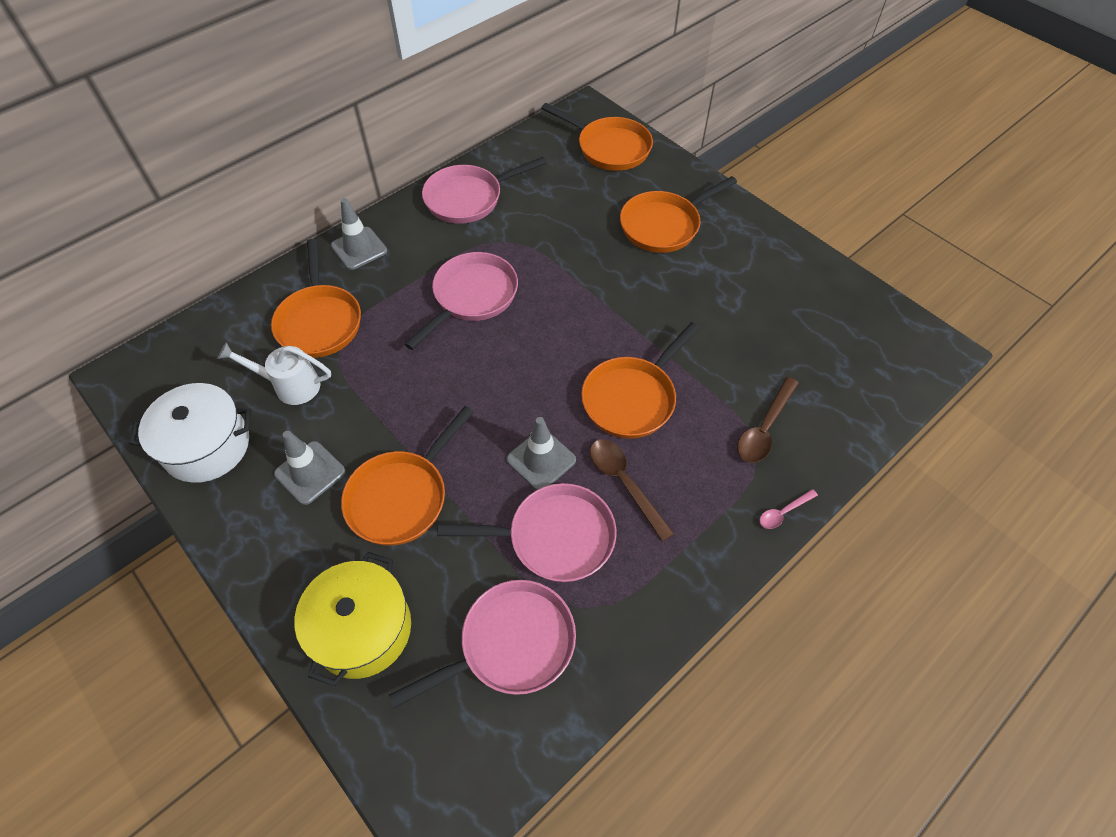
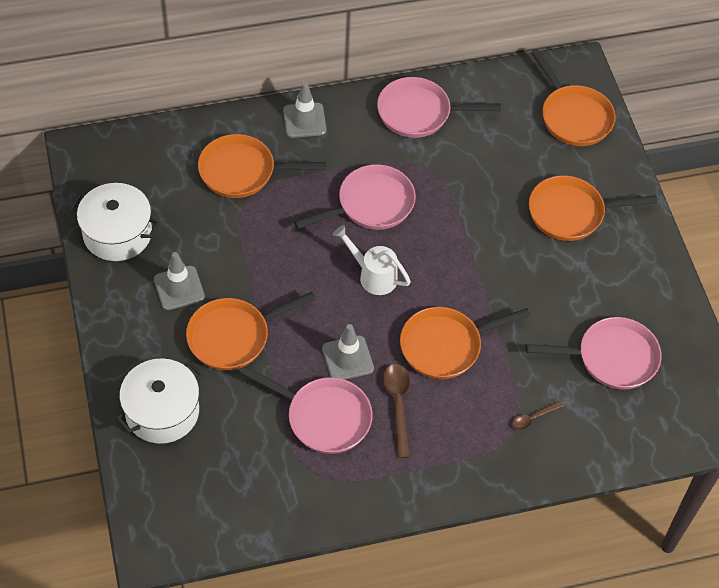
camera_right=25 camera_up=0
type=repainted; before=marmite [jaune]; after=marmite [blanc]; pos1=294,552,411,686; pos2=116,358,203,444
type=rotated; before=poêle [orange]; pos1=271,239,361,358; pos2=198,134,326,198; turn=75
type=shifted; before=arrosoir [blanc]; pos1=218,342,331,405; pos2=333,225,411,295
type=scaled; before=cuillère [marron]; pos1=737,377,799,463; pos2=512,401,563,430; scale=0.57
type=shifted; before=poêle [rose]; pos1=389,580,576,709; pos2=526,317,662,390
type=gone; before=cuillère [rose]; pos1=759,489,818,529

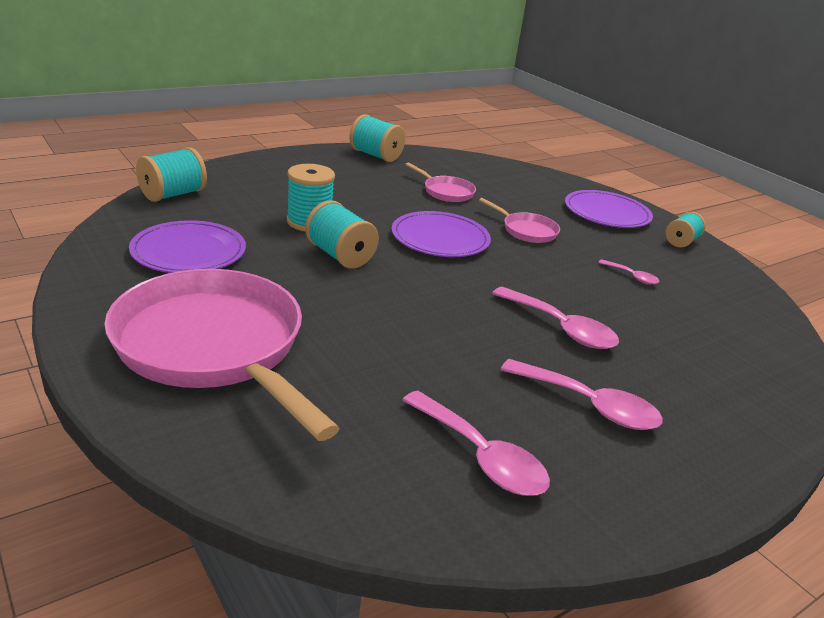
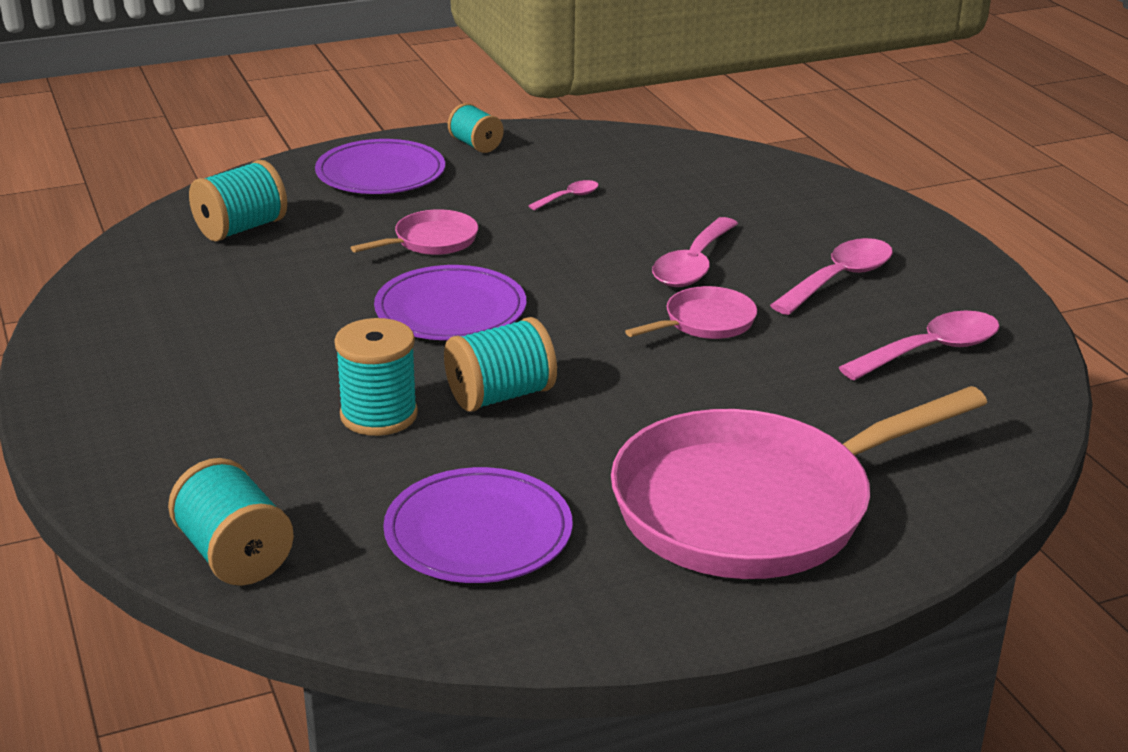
camera_right=-75 camera_up=0
type=shifted; before=bobine [turquoise]; pos1=349,114,405,162; pos2=189,160,287,242
type=shifted; before=poêle [rose]; pos1=405,162,476,202; pos2=625,286,757,339
type=rotated; before=cuillère [rose]; pos1=492,287,619,349; pos2=652,217,738,287; turn=150

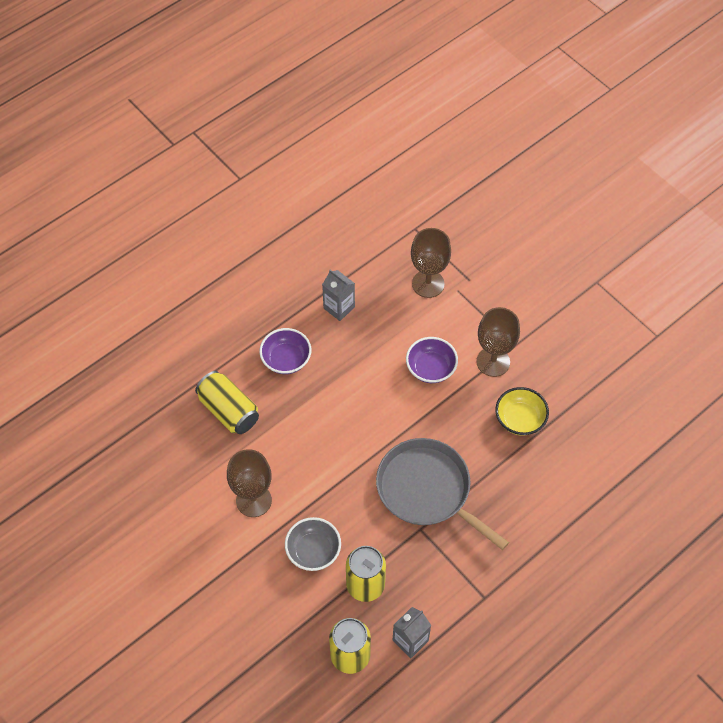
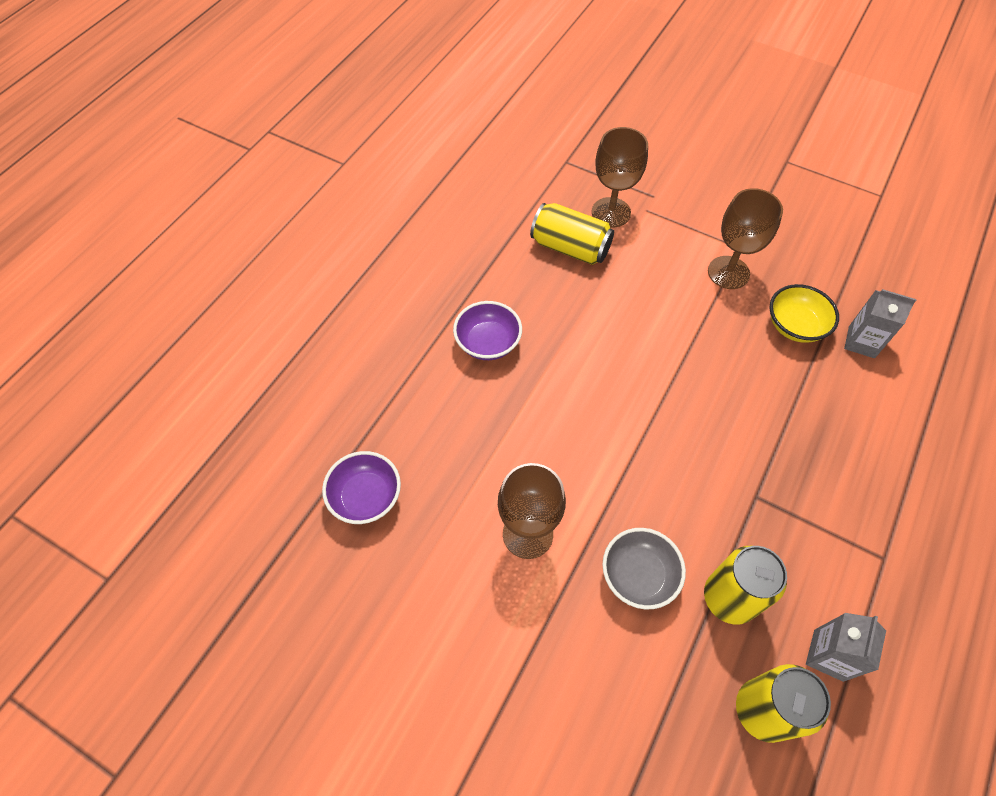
camera_right=-20 camera_up=0
type=shifted; before=bol [violet]; pos1=406,337,458,383; pos2=322,451,401,524
type=shifted; before=canette [jaune]; pos1=195,371,259,434; pos2=530,203,614,265
type=shifted; before=brique de lait [gris]; pos1=322,269,355,321; pos2=844,289,917,358
type=gone; before=poêle [gris]; pos1=376,438,509,550

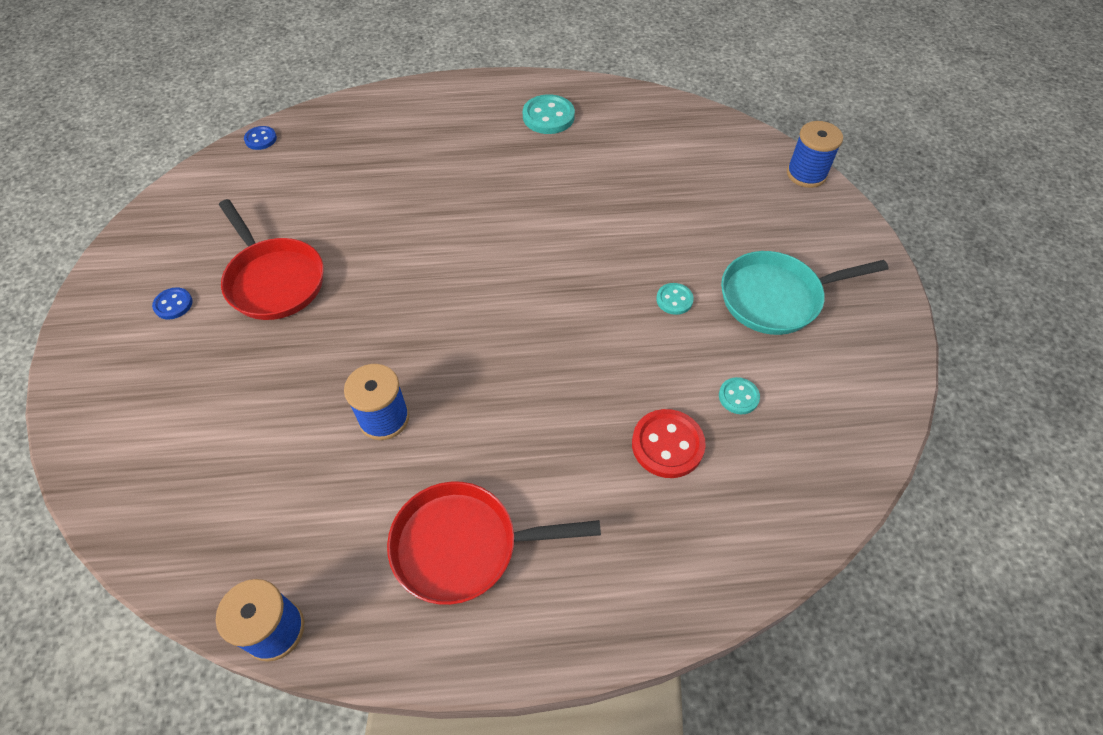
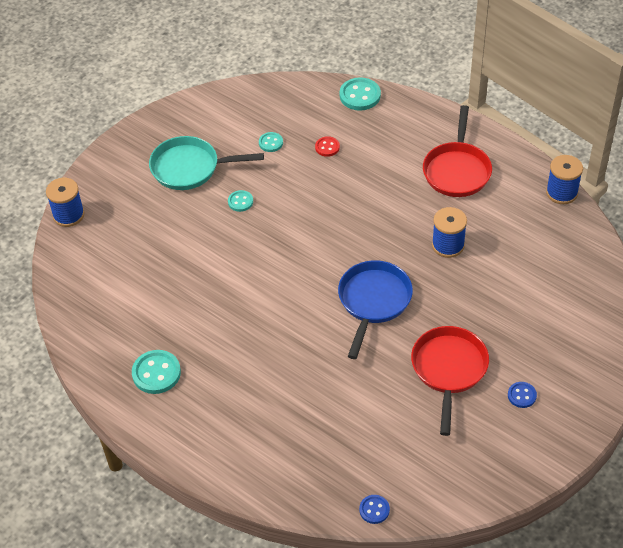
camera_right=-135 camera_up=-5
type=rotated; before=poêle [turquoise]; pos1=721,251,888,335; pos2=149,136,264,190; turn=150
type=scaled; before=bouton [rouge]; pos1=632,409,706,478; pos2=315,136,340,157; scale=0.58
type=new; after=poêle [bleu]; pos2=338,260,413,359
type=new; after=bouton [turquoise]; pos2=339,77,381,111
type=rotated; before=poêle [rouge]; pos1=387,481,601,605; pos2=423,105,492,197; turn=60

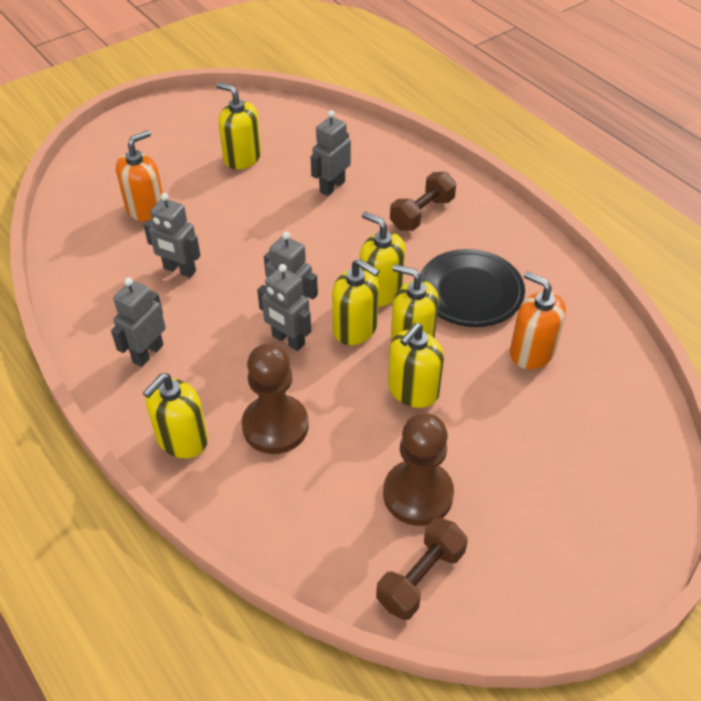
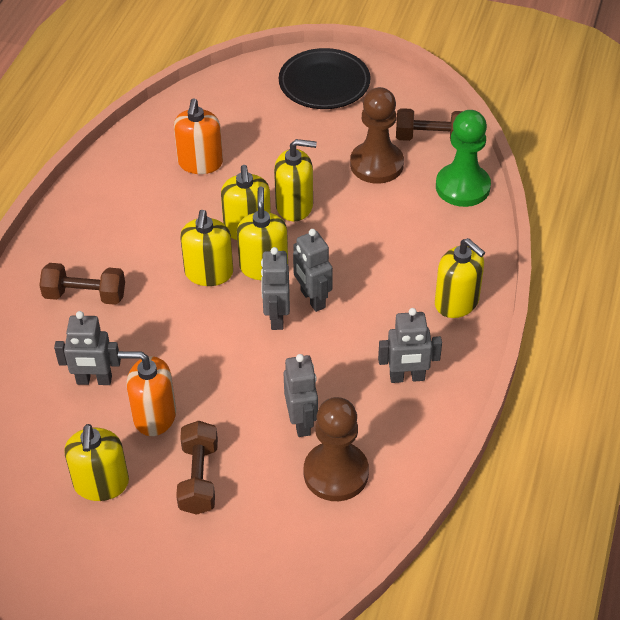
camera_right=-125 camera_up=0
type=shifted; before=distributeur de savon [orange]; pos1=116,130,163,222; pos2=118,351,176,436
type=new; after=haltère [marron]; pos2=176,421,218,515
type=shifted; before=assiette [noir]; pos1=420,249,525,327; pos2=279,48,370,109
type=rotated; before=robot [gris]; pos1=257,264,311,351; pos2=293,229,333,312; turn=150
type=shifted; before=pion [marron]; pos1=242,343,308,454; pos2=304,397,369,501
type=rotated; before=distributeur de savon [jaune]; pos1=143,373,208,458; pos2=435,238,485,318; turn=45
type=new; after=pion [vert]; pos2=436,110,491,207

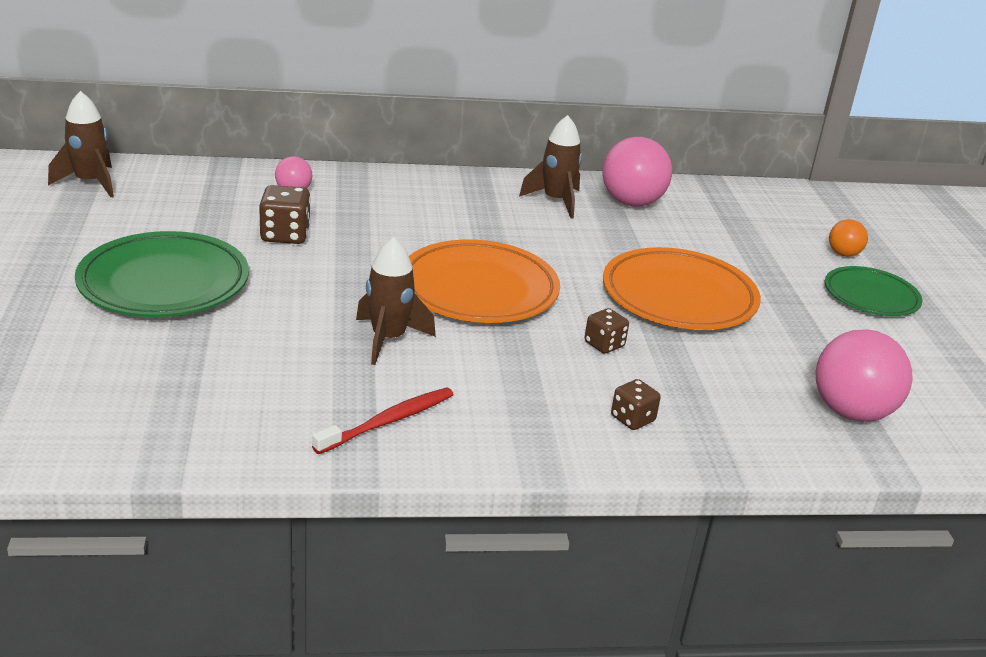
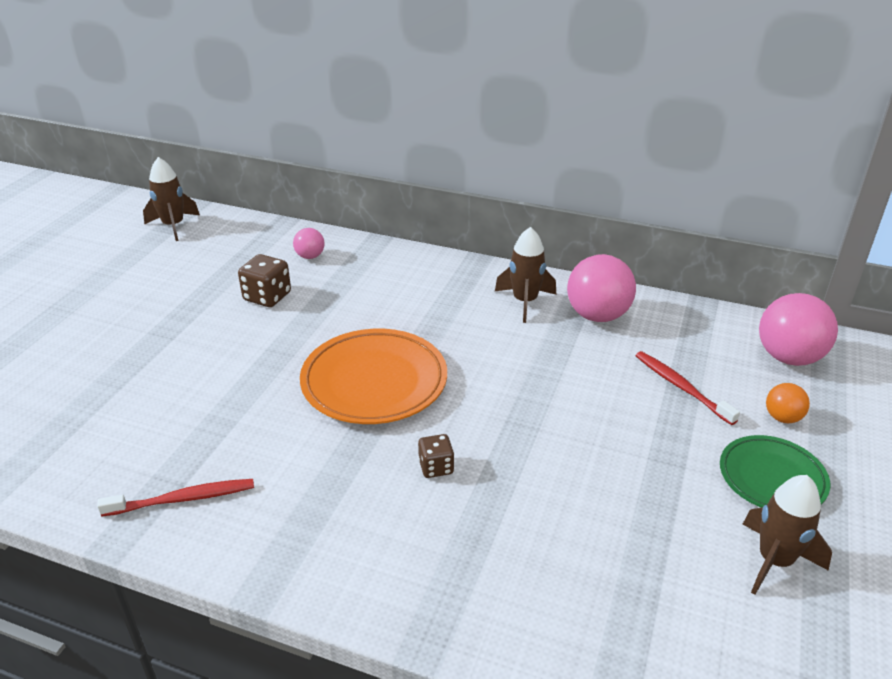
camera_right=30 camera_up=5
type=new; after=brosse à dents [rouge]; pos2=635,351,740,425
type=shifted; before=fusée [marron]; pos1=356,237,436,365; pos2=743,475,832,595
type=shifted; before=balle [rose]; pos1=816,329,912,422; pos2=759,293,838,366
type=gone; before=assiette [vert]; pos1=75,231,249,317
type=gone; before=assiette [orange]; pos1=603,247,761,330
type=gone; before=dé [marron]; pos1=611,379,661,430

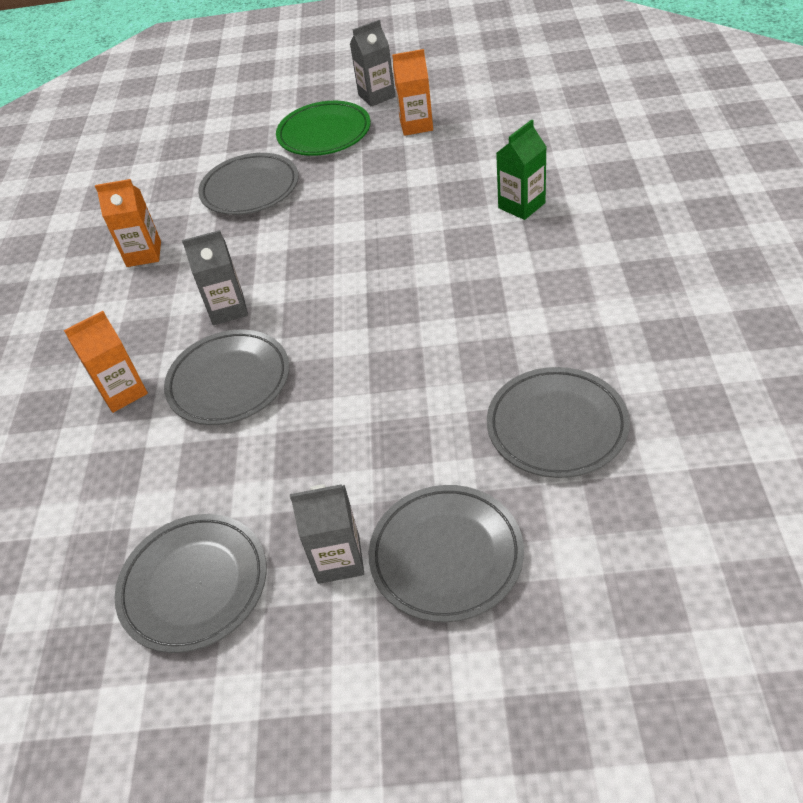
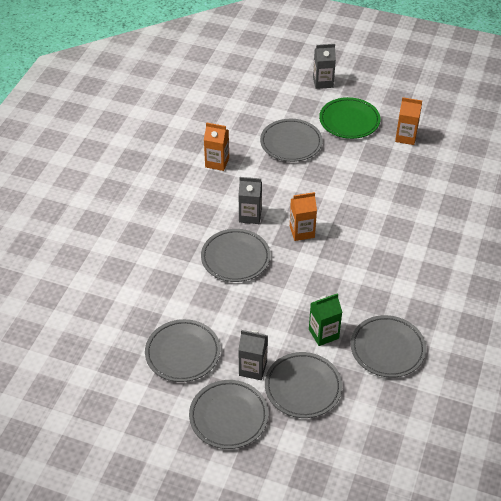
camera_right=15 camera_up=0
type=new; after=assiette [gris]; pos2=189,380,268,449
type=shifted; before=brique de lait [orange]; pos1=64,311,148,413; pos2=290,192,317,241
type=shifted; before=brique de lait [vert]; pos1=496,119,547,220; pos2=309,293,342,346
type=shifted; before=brique de lait [gris]; pos1=350,20,396,107; pos2=313,44,336,89

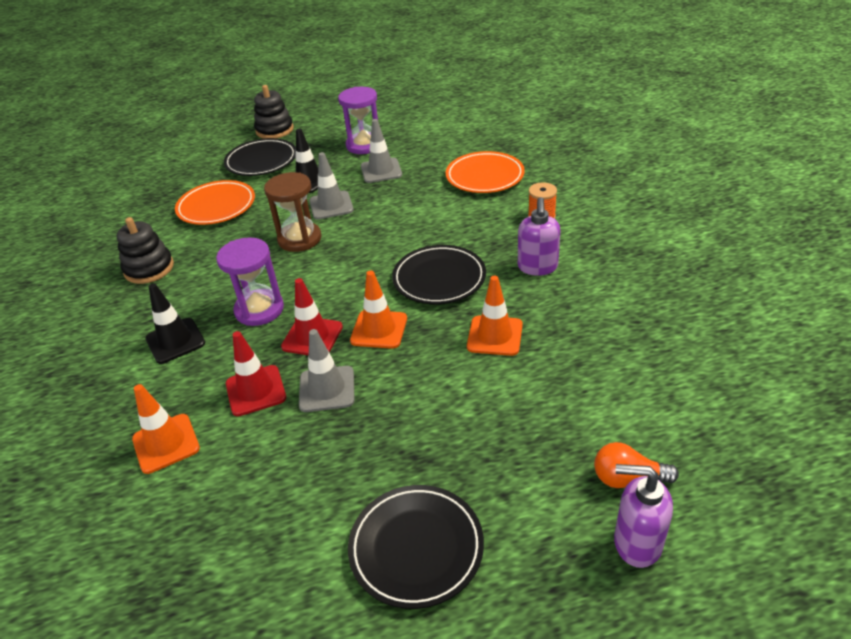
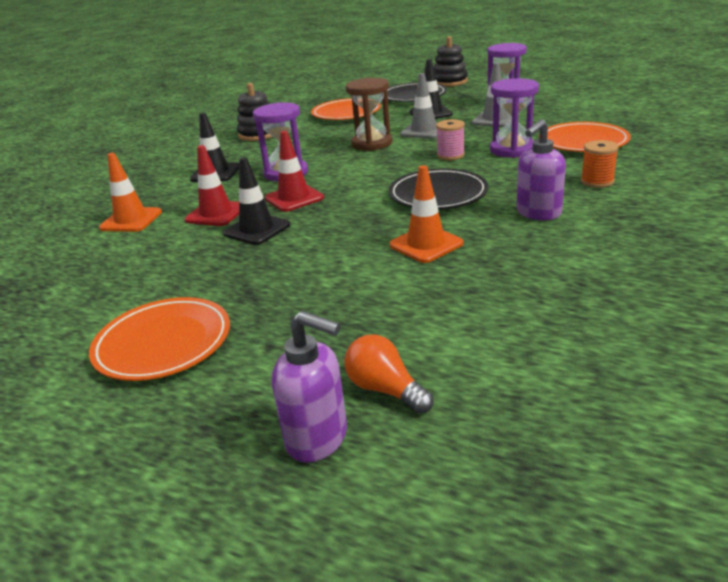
camera_right=40 camera_up=-10
type=repainted; before=assiette [noir]; after=assiette [orange]; pos1=348,485,484,609; pos2=89,297,230,381
type=repainted; before=cône de chantier [gris]; after=cône de chantier [noir]; pos1=299,329,355,412; pos2=223,157,290,245
type=rotated; before=distributeur de savon [violet]; pos1=614,464,673,568; pos2=272,311,347,463; turn=150
type=new; after=bobine [rose]; pos2=436,119,465,160
type=new; after=sablier [violet]; pos2=490,78,539,158
type=gone; before=cône de chantier [orange]; pos1=350,271,407,349

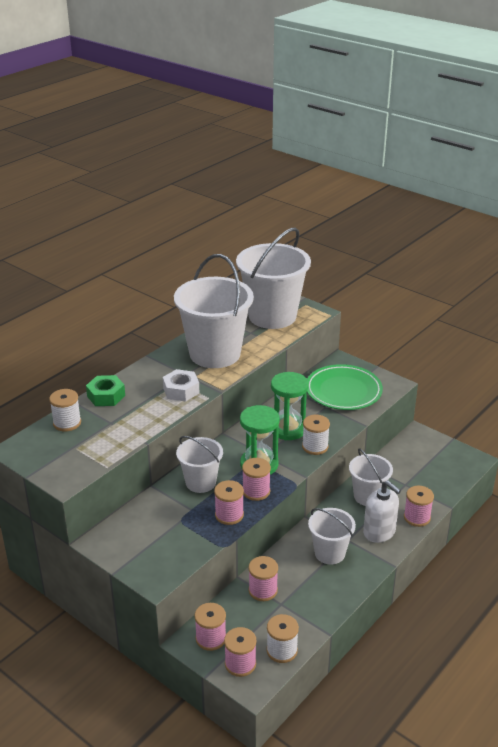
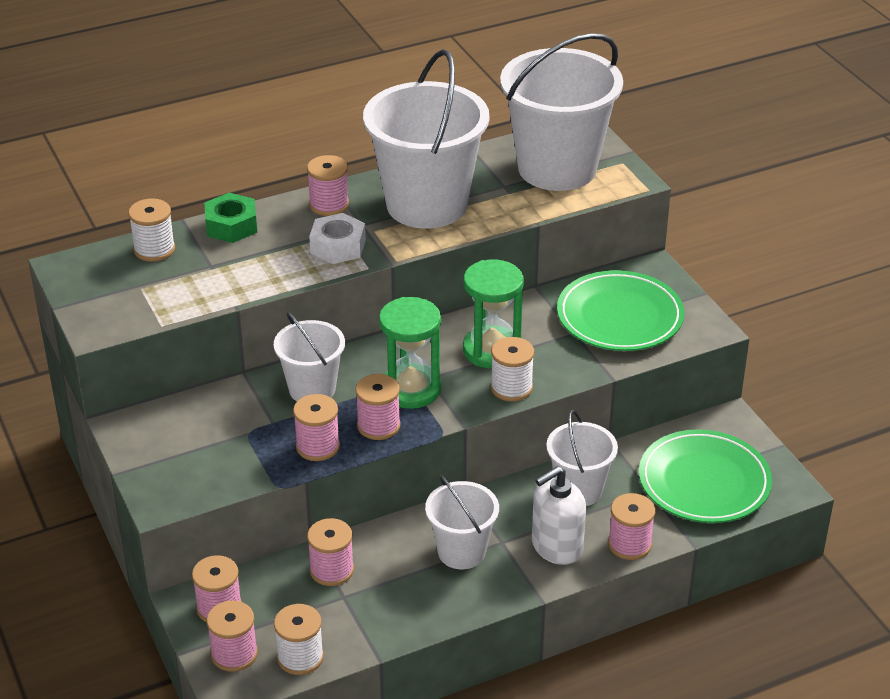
camera_right=25 camera_up=5
type=new; after=bobine [rose]; pos2=307,155,349,216
type=rotated; before=distributeur de savon [blanc]; pos1=363,480,401,543; pos2=532,466,586,565; turn=75
type=new; after=assiette [vert]; pos2=639,429,772,523

